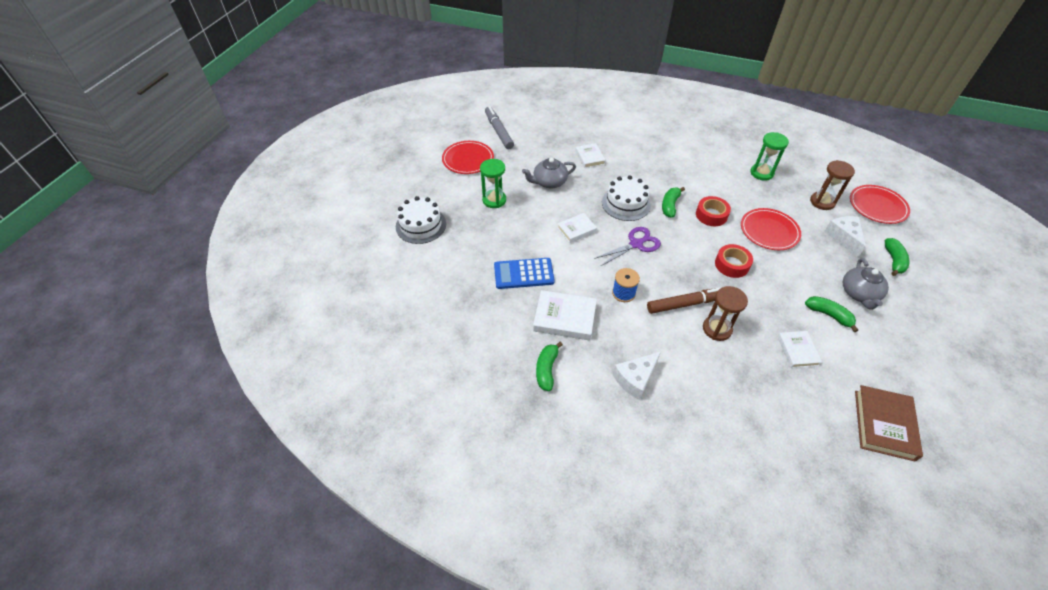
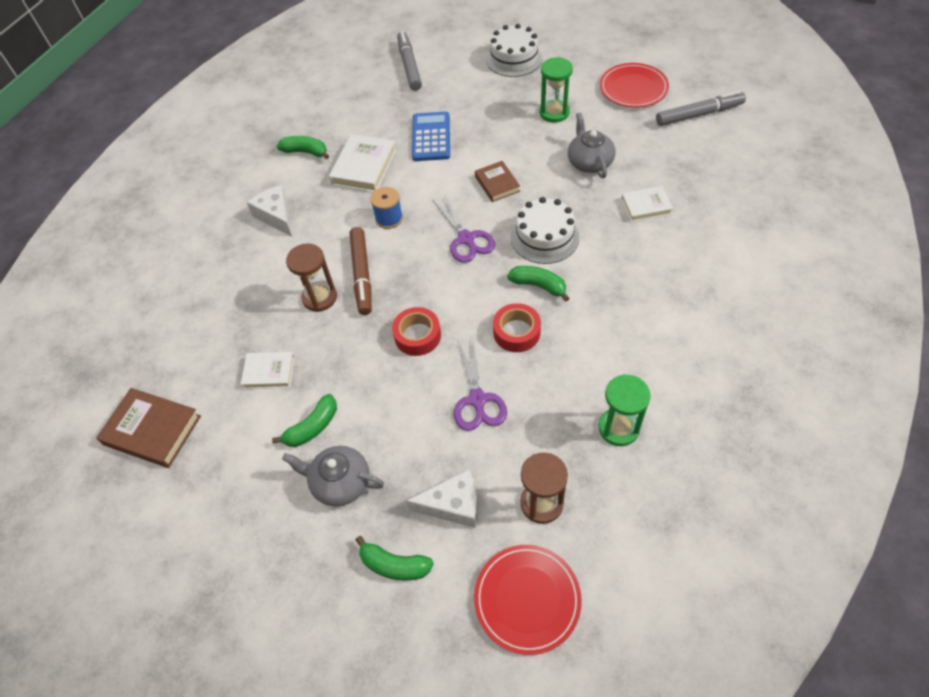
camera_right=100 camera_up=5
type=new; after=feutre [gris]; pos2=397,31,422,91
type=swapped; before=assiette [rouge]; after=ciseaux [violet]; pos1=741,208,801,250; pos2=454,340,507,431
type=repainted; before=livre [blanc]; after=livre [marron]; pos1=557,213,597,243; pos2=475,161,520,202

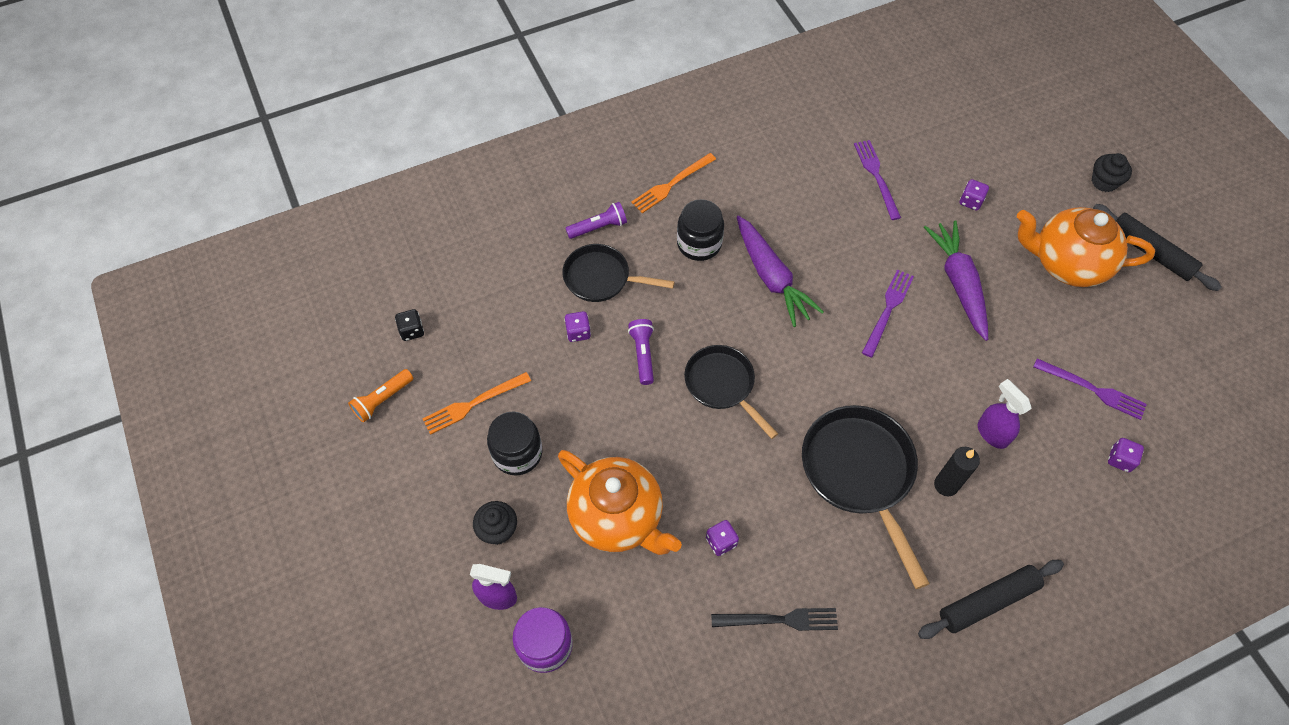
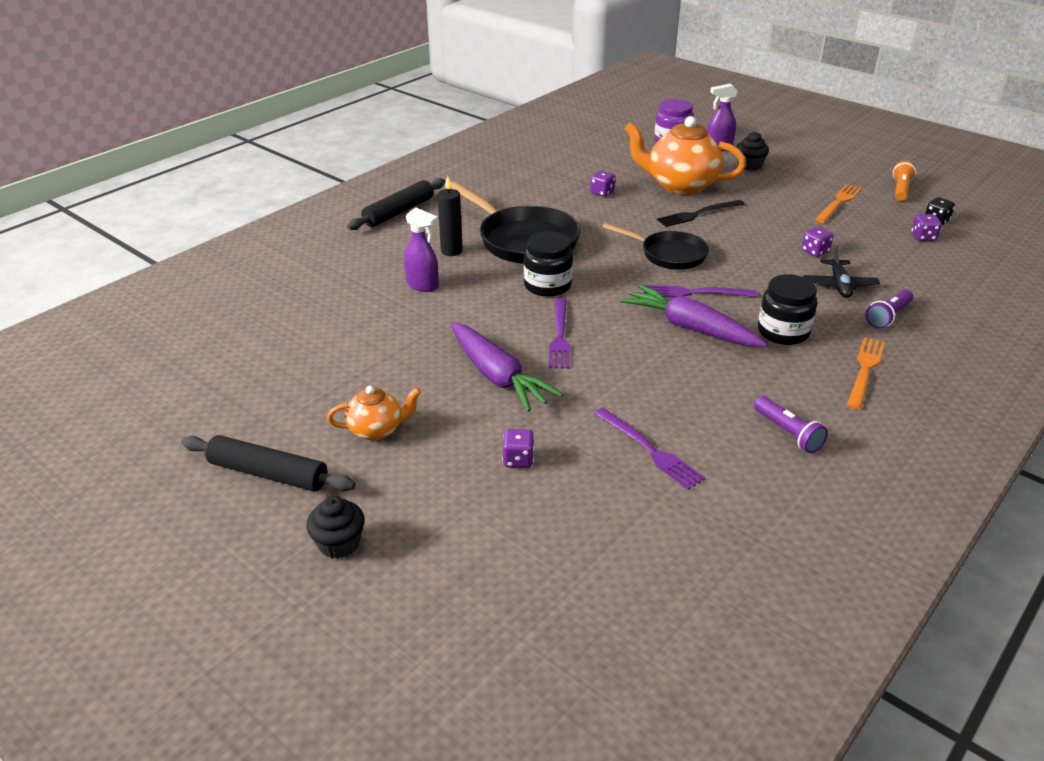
camera_right=155 camera_up=-25
type=scaled; before=théière [orange]; pos1=1017,207,1155,287; pos2=327,386,421,441; scale=0.52
type=shifted; before=bocal [noir]; pos1=487,412,542,475; pos2=523,231,573,297
type=shifted; before=fourchette [violet]; pos1=1033,358,1147,420; pos2=644,285,757,298
type=shifted; before=fourchette [noir]; pos1=711,608,838,631; pos2=657,200,745,227
type=shifted; before=lampe de poche [violet]; pos1=628,319,654,385; pos2=754,396,828,453
type=swapped; before=poêle [noir]; after=avion [noir]; pos1=562,244,675,302; pos2=803,245,880,298
type=shifted; before=dé [violet]; pos1=1108,438,1144,472; pos2=912,214,941,241

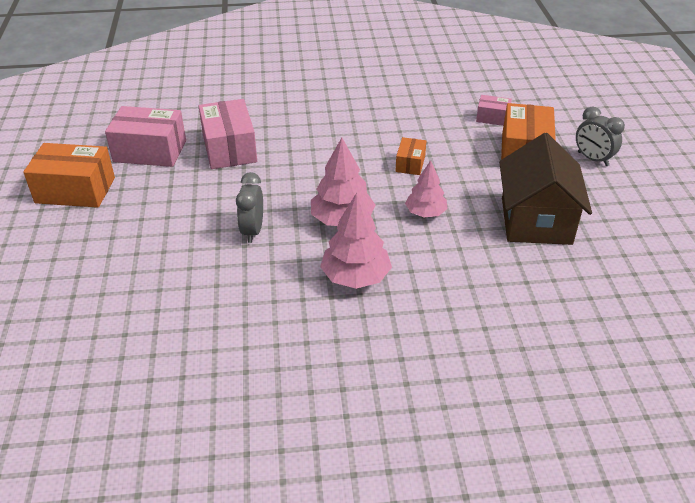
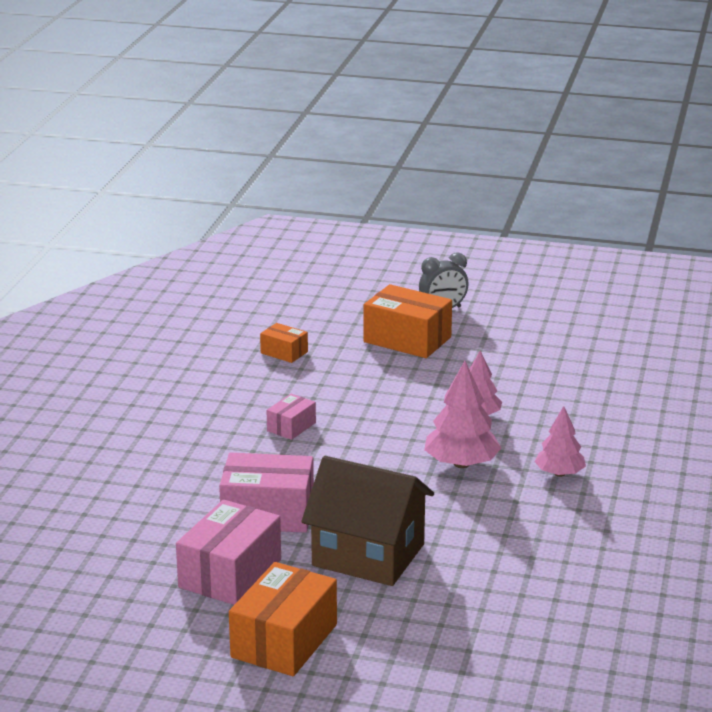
camera_right=-70 camera_up=-15
type=shifted; before=boîte [orange]; pos1=396,137,426,175; pos2=260,323,308,363
type=shifted; before=boîte [rose]; pos1=476,95,512,126; pos2=266,394,316,440
type=shifted; before=maison [marron]; pos1=499,133,592,245; pos2=301,456,434,586
type=scaled; before=arbre [rose]; pos1=320,193,392,289; pos2=534,406,586,477; scale=0.66
type=gone; before=réveil [gris]; pos1=236,172,263,243

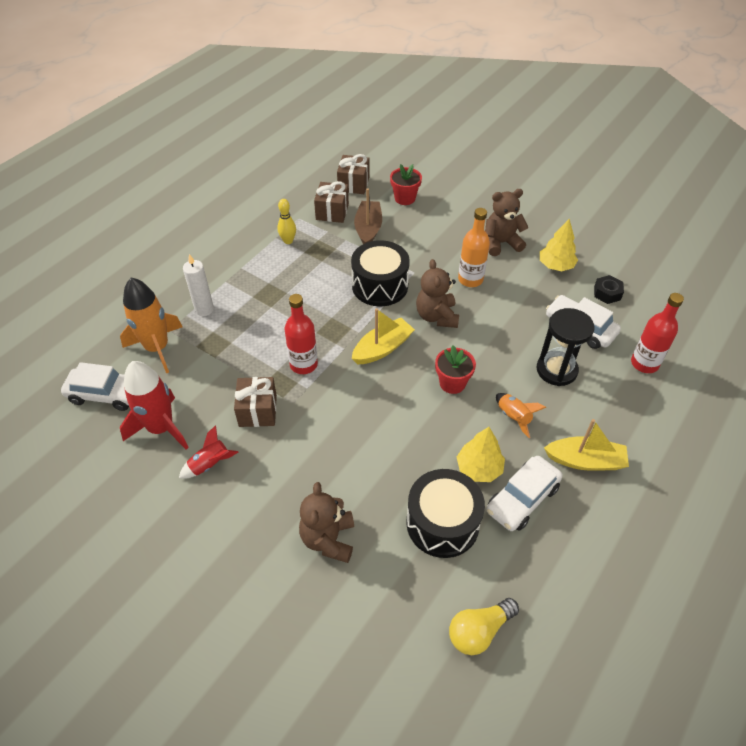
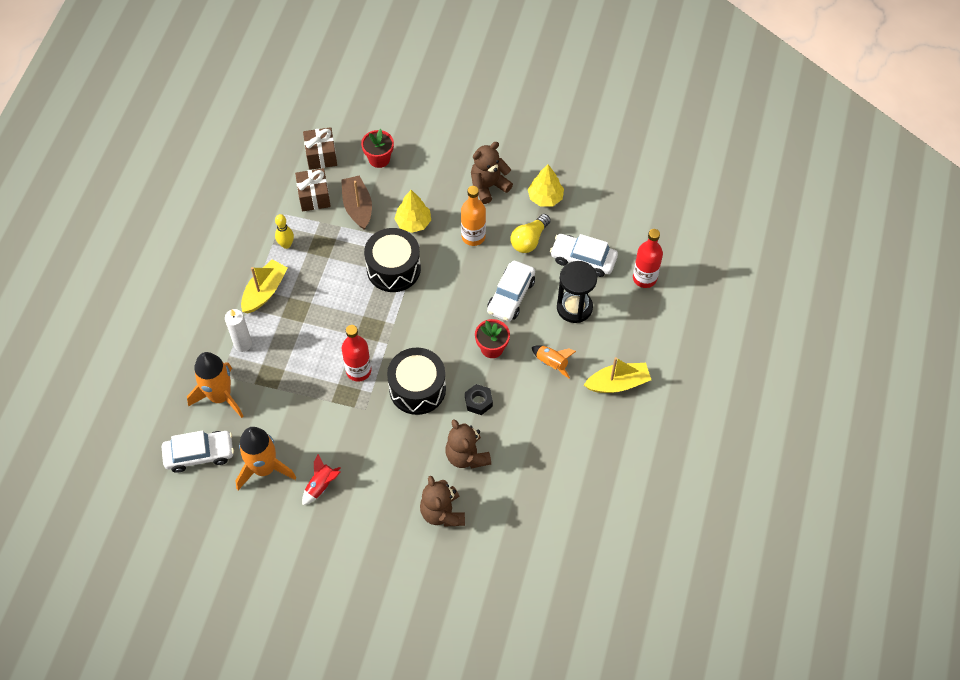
camera_right=-20 camera_up=10
type=repainted; before=fusée [rouge]; after=fusée [orange]; pos1=120,361,189,450; pos2=236,427,296,490
type=shifted; before=bateau [jaune]; pos1=352,308,415,364; pos2=241,259,288,313
type=shifted; before=tambour [noir]; pos1=406,469,485,558; pos2=387,348,446,415
type=shifted; before=arbre [jaune]; pos1=457,427,505,482; pos2=394,190,431,233
type=shifted; before=ours en peluche [marron]; pos1=416,259,459,328; pos2=445,419,491,469
type=shifted; before=écrou [noir]; pos1=594,275,624,304; pos2=465,384,493,415
type=shifted; before=voiture [blanc]; pos1=486,456,563,531; pos2=487,261,535,322
type=shifted; before=ampoule [jaune]; pos1=449,598,519,655; pos2=510,214,551,253
type=gone; before=cadeau [marron]; pos1=234,377,277,427

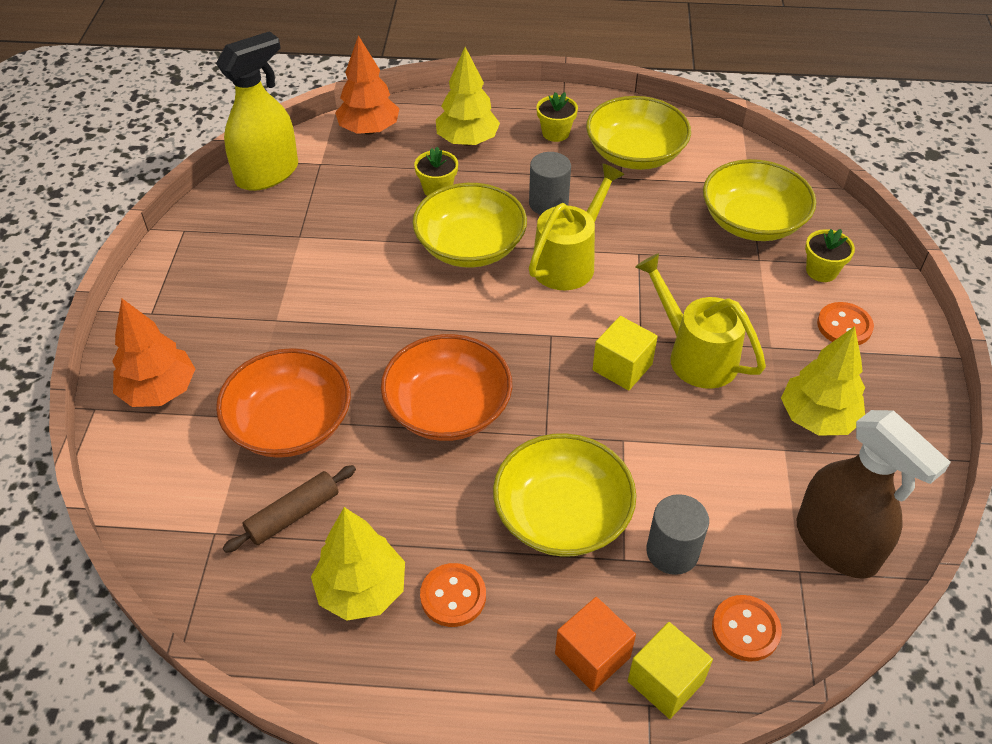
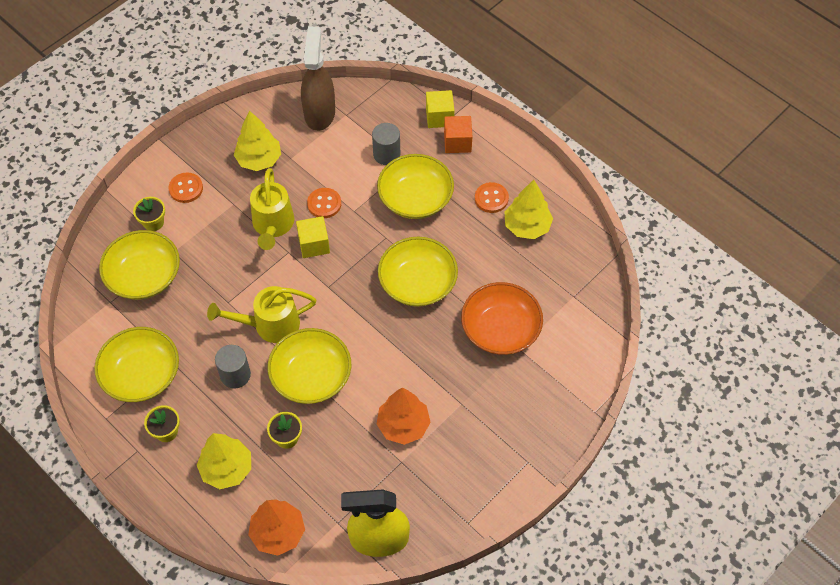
camera_right=-140 camera_up=10
type=shifted; before=bouton [orange]; pos1=712,595,782,662; pos2=307,188,341,218
type=shifted; before=arbre [orange]; pos1=112,299,195,407; pos2=376,388,431,445
type=repainted; before=bol [orange]; after=bol [jaune]; pos1=381,334,512,441; pos2=378,237,458,307
type=gone; before=rouleau à pâtisserie [marron]; pos1=223,465,356,553

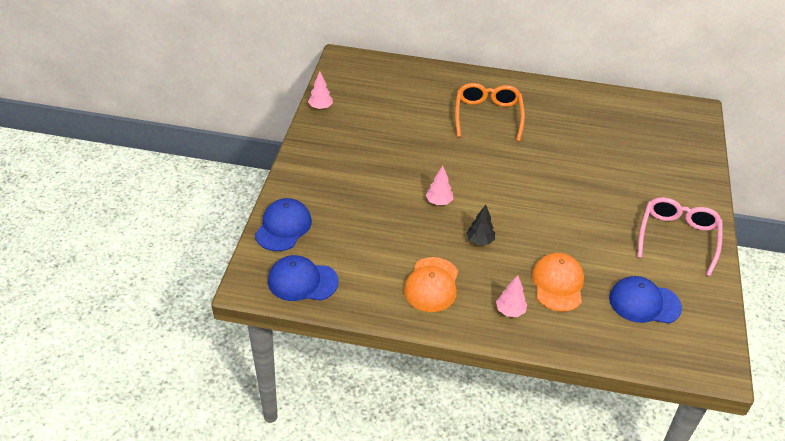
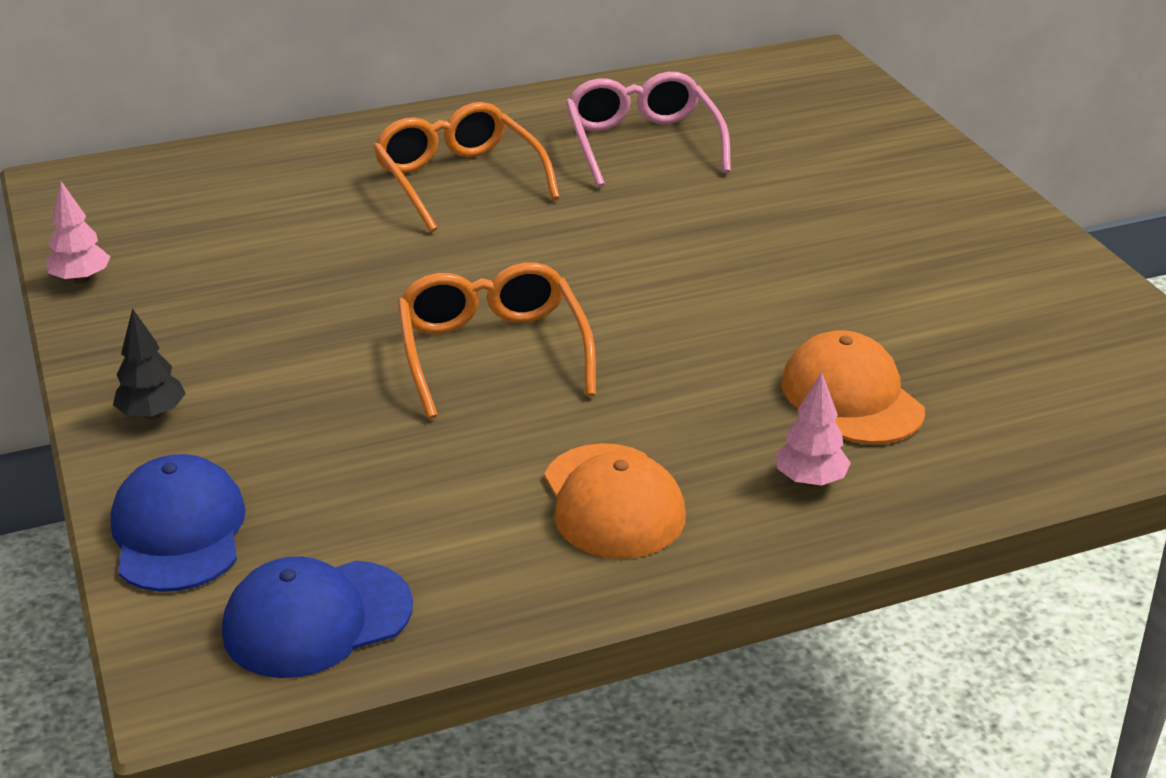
camera_right=-30 camera_up=-10
type=shifted; before=arbre [noir]; pos1=466,205,495,245; pos2=113,308,186,420
type=swapped; before=arbre [rose]; after=lunettes [orange]; pos1=426,166,453,205; pos2=397,262,596,419
type=shifted; before=lunettes [rose]; pos1=638,197,723,276; pos2=566,72,731,188
type=gone; before=casquette [bleu]; pos1=609,276,682,324

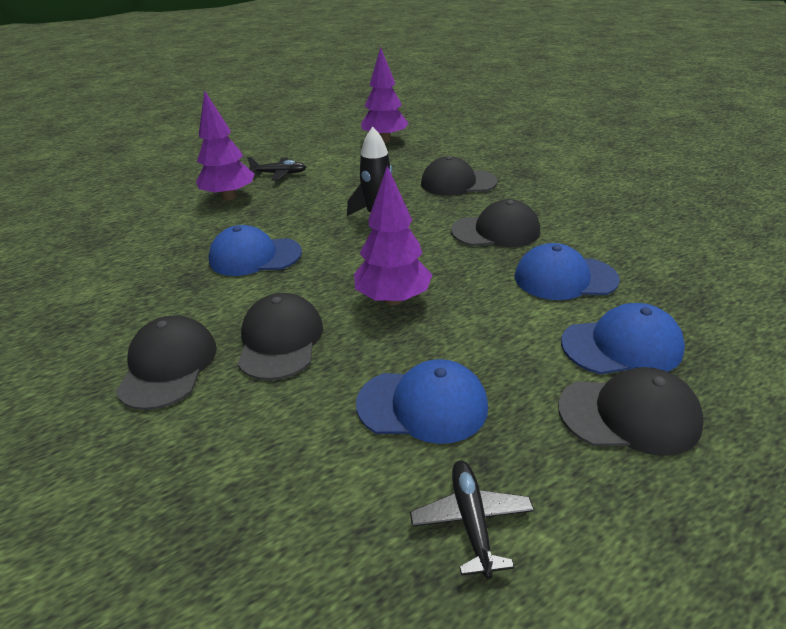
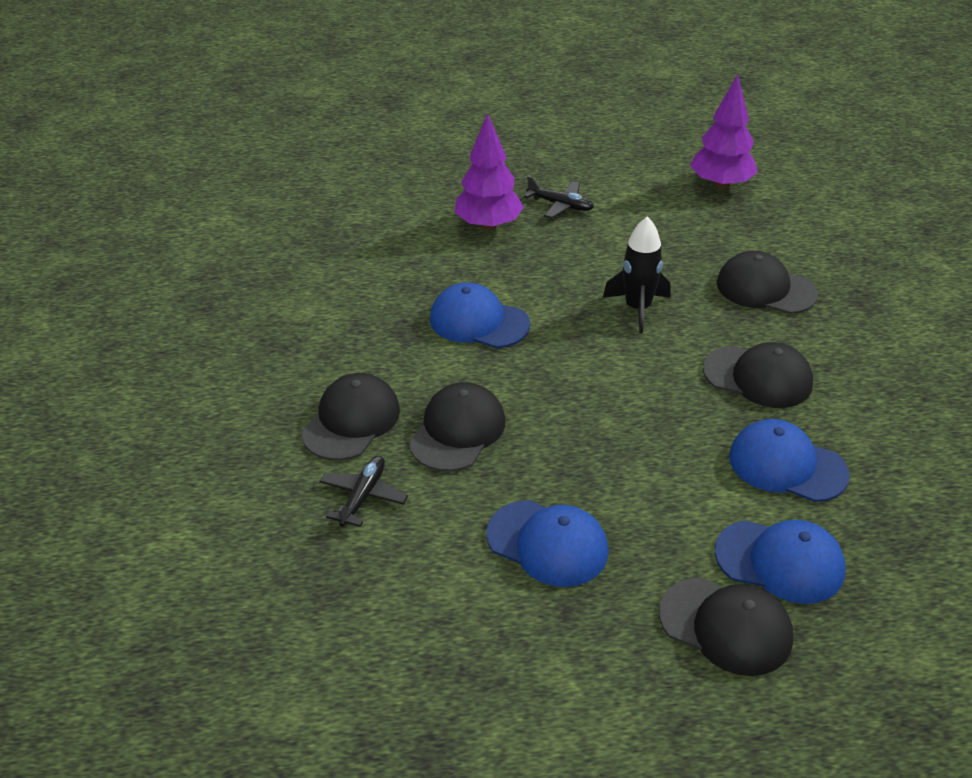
camera_right=25 camera_up=5
type=shifted; before=avion [noir]; pos1=410,461,534,579; pos2=319,456,408,527
type=gone; before=arbre [violet]; pos1=354,166,432,305

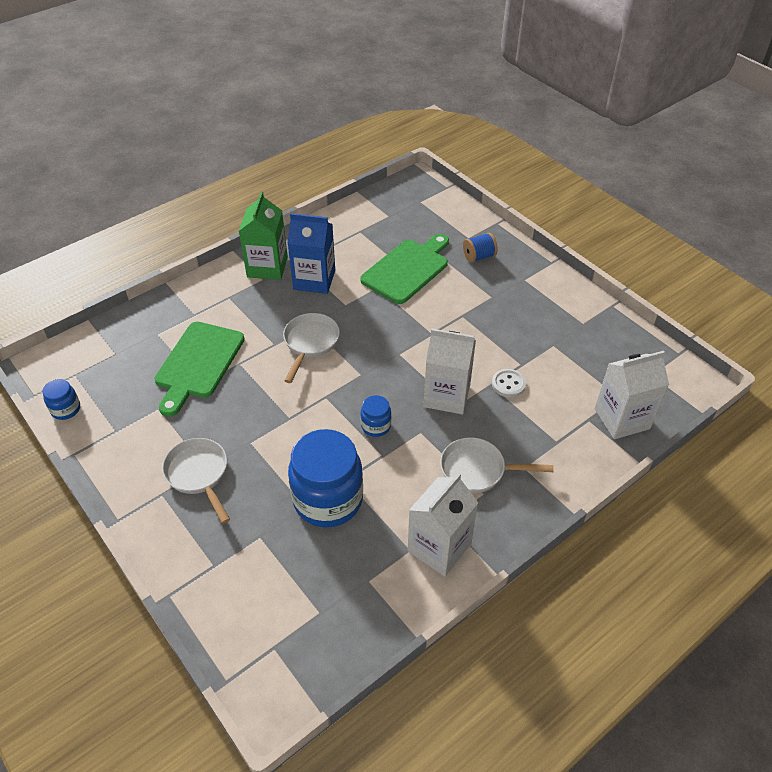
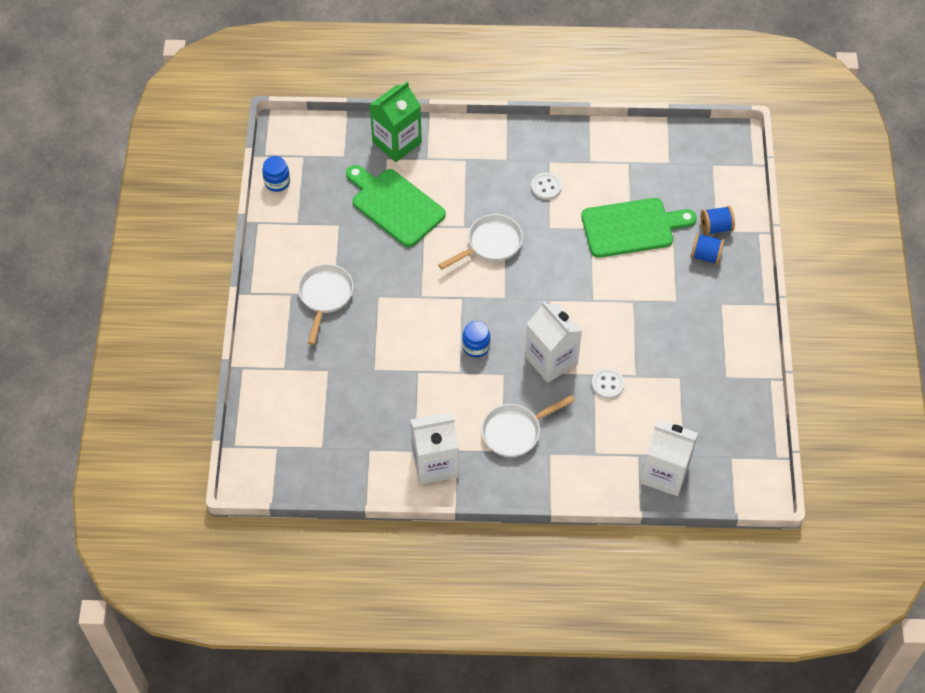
camera_right=40 camera_up=10
type=rotated; before=planche à découper [vert]; pos1=155,322,245,417; pos2=346,165,446,247; turn=75
type=shifted; before=brique de lait [vert]; pos1=239,192,288,280; pos2=370,81,422,162
type=rotated; before=poêle [blanc]; pos1=440,437,554,493; pos2=481,395,575,457; turn=-75
type=swapped; before=brique de lait [bleu]; after=bouton [blanc]; pos1=287,213,335,294; pos2=531,172,562,200
type=new; after=bobine [bleu]; pos2=701,206,735,235
type=gone; before=bocal [bleu]; pos1=288,429,363,527

